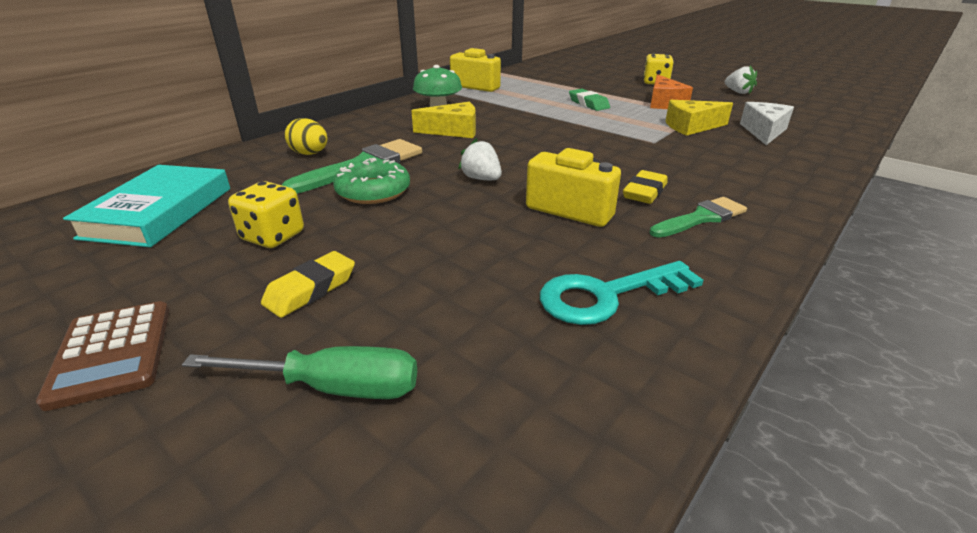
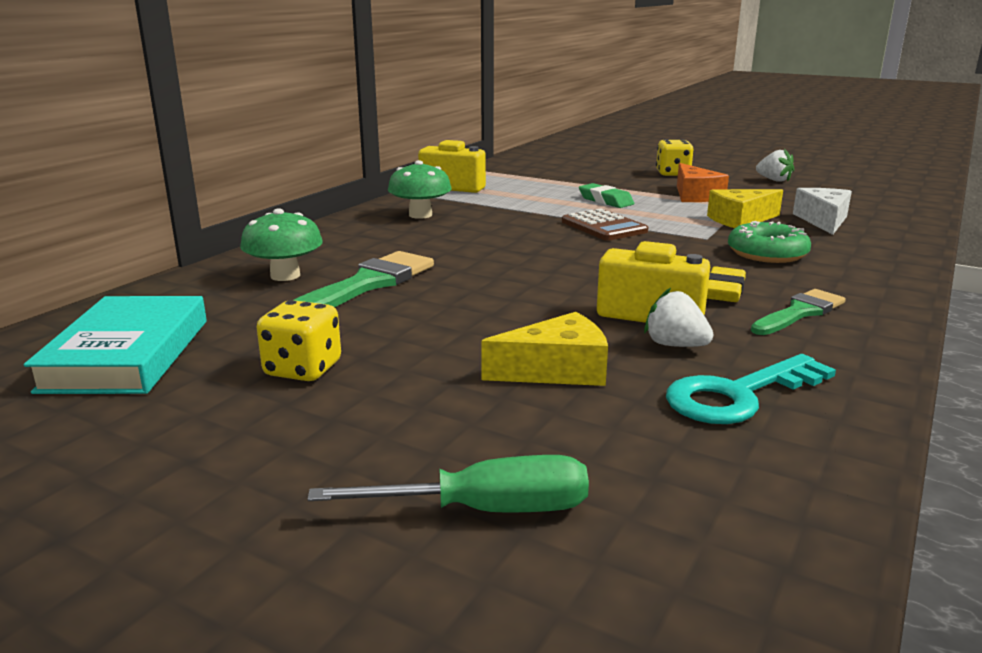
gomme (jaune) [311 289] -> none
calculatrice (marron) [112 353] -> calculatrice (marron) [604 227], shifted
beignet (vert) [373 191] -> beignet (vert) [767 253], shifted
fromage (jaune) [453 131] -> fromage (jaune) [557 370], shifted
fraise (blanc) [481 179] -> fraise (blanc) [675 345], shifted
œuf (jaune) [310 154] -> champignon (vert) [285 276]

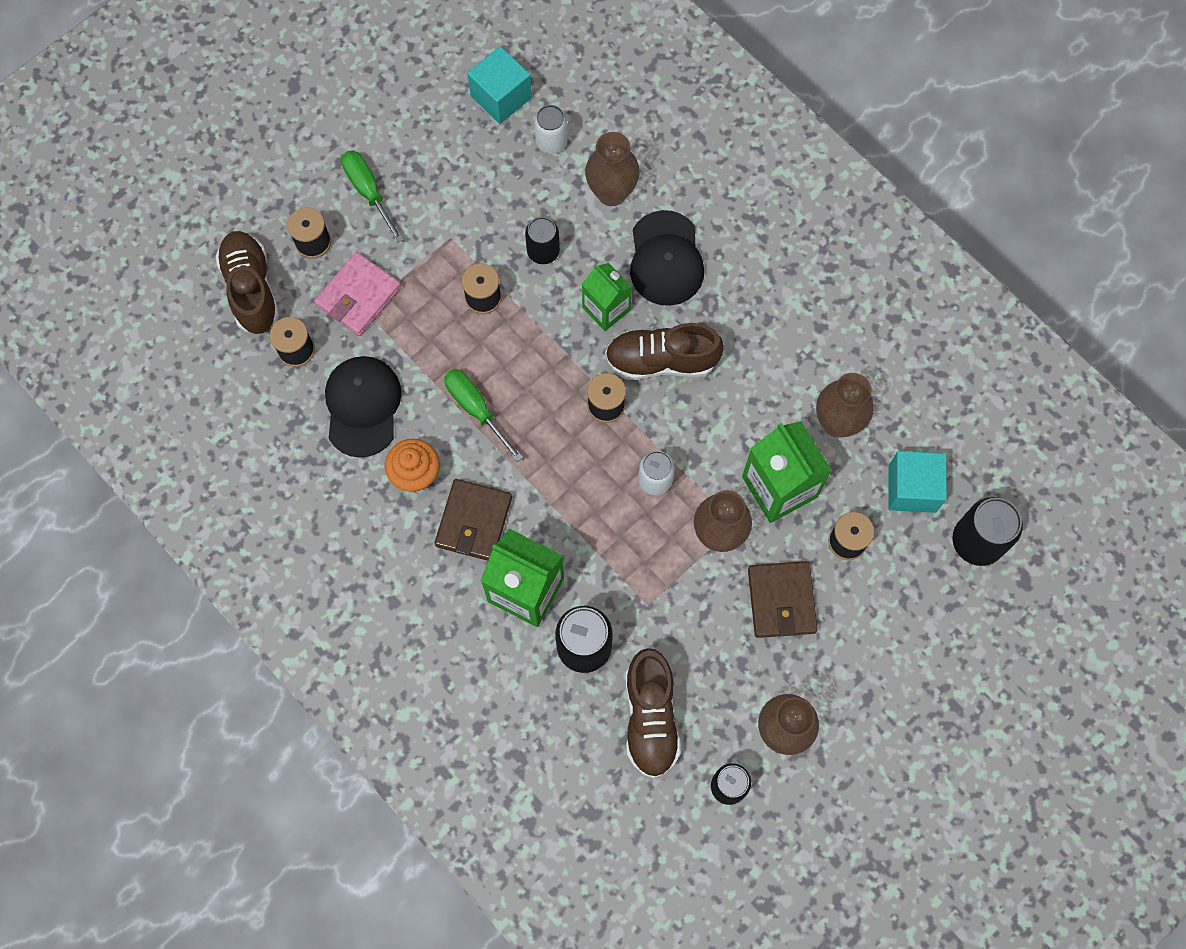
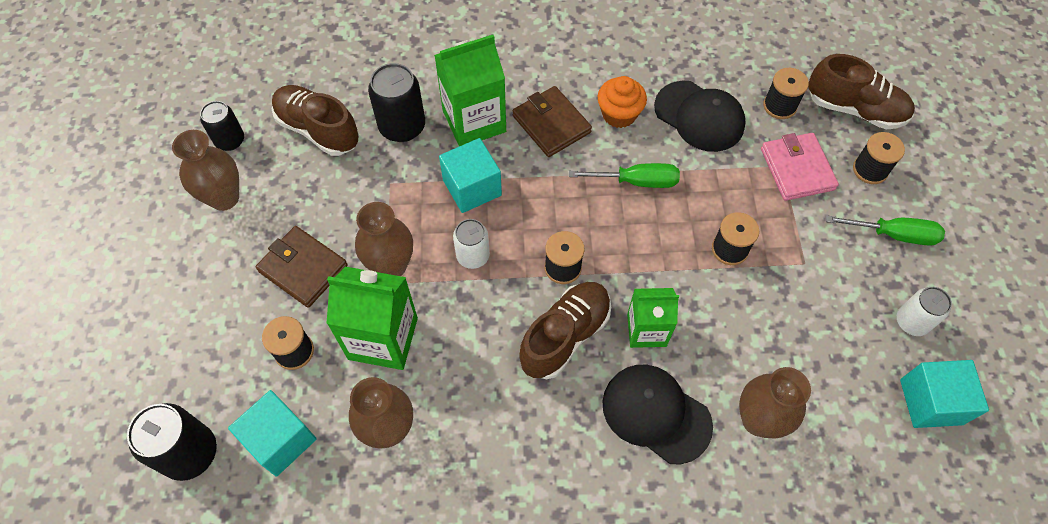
canette (noir) [543 251] -> none
none -> cube (turquoise) [472 188]
canette (blanc) [551 141] -> canette (blanc) [911 322], shifted

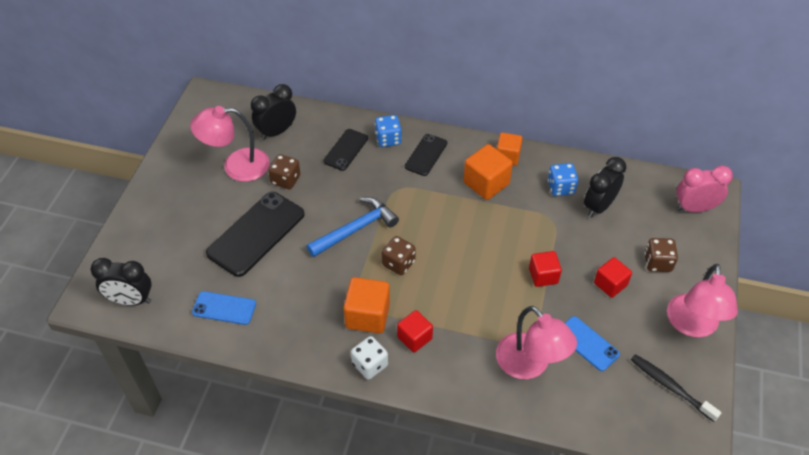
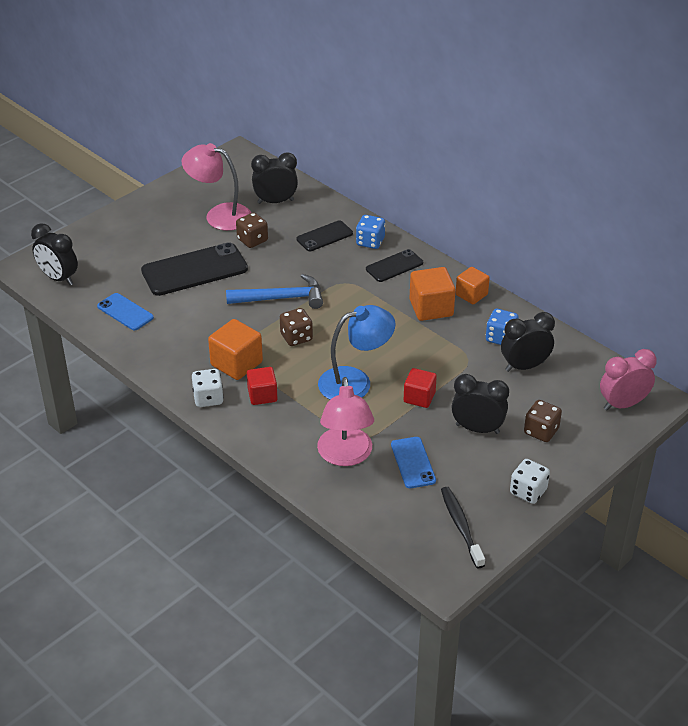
none -> lampe (bleu) [355 382]
cube (rouge) [610 284] -> réveil (noir) [477 429]
lampe (rose) [692 325] -> dé (blanc) [528 491]
réveil (rose) [694 208] -> réveil (rose) [623 404], 45 degrees counterclockwise

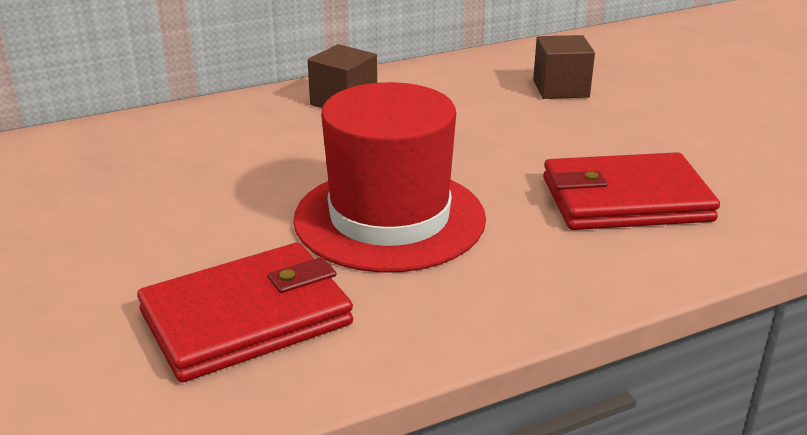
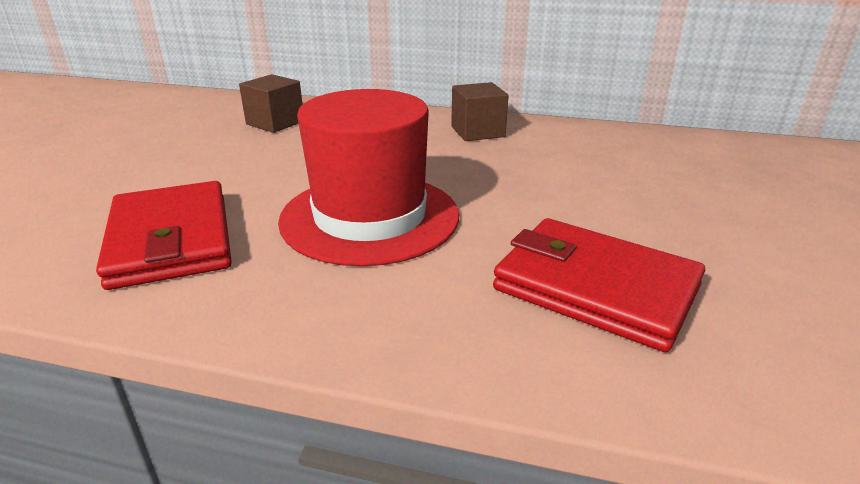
cube (marron) [560 89] -> cube (marron) [275 123], shifted
portefeuille (rouge) [246 318] -> portefeuille (rouge) [171 240], 60 degrees clockwise

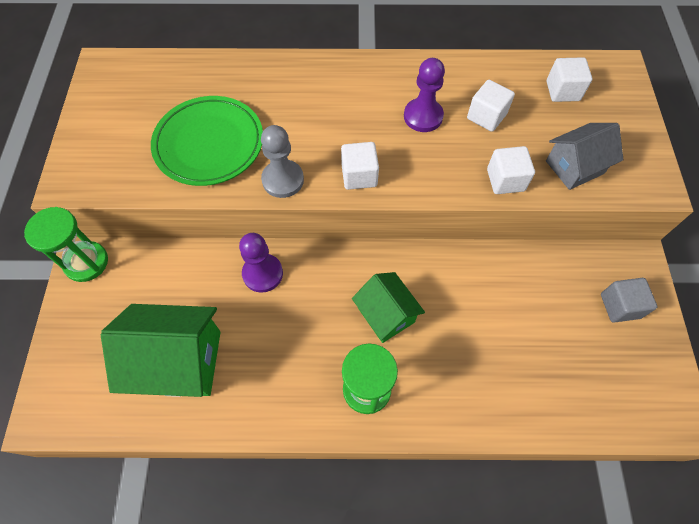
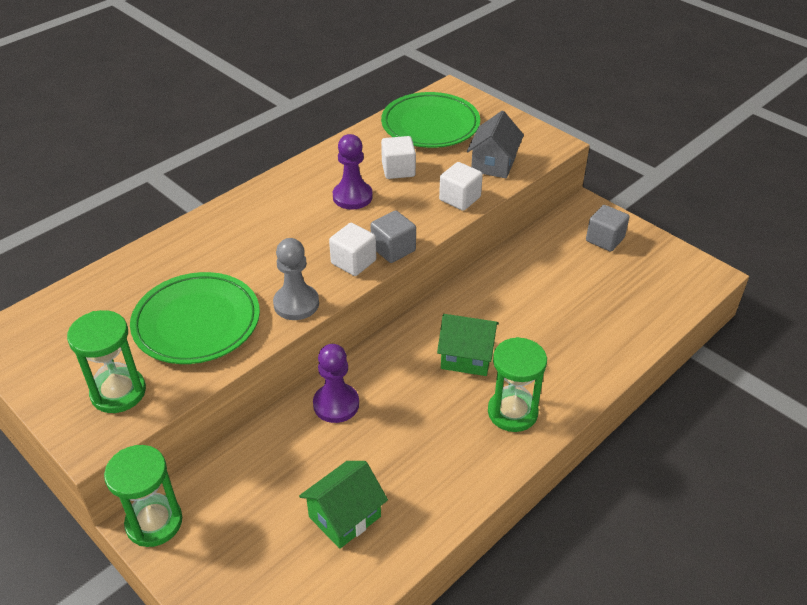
none -> sablier (vert) [118 392]
none -> cube (gris) [393 249]
cube (blanc) [562 91] -> assiette (vert) [430 125]
maison (vert) [179 361] -> maison (vert) [345 516], x0.63

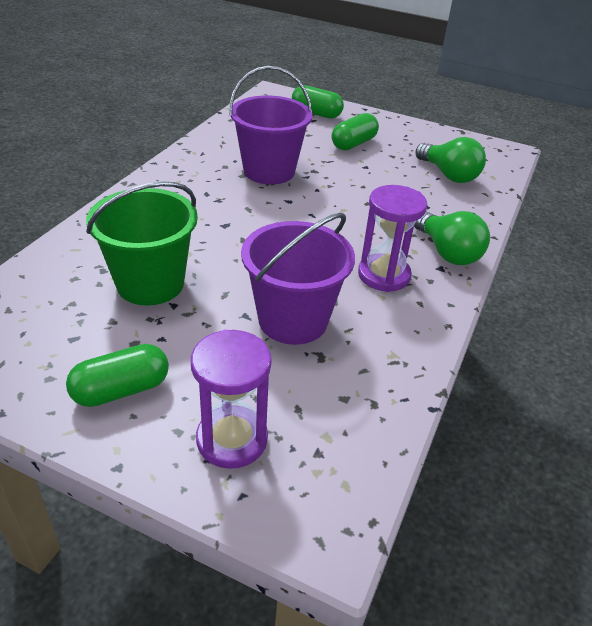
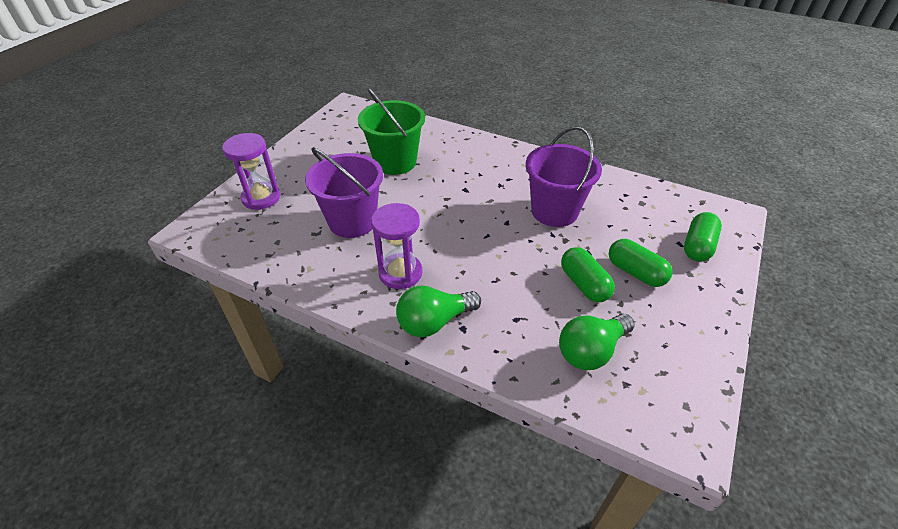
gélule (vert) [121 390] -> gélule (vert) [584 284], shifted

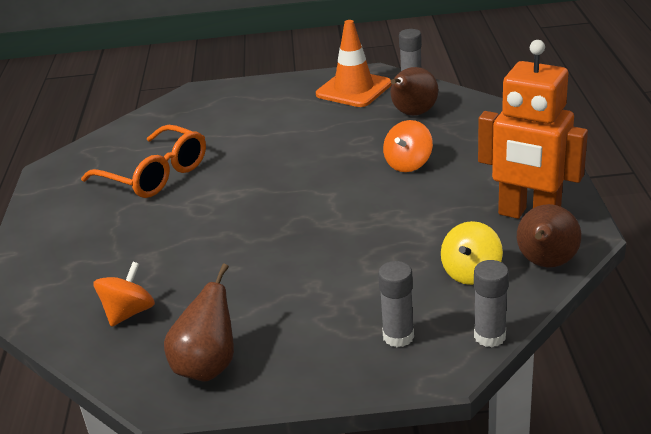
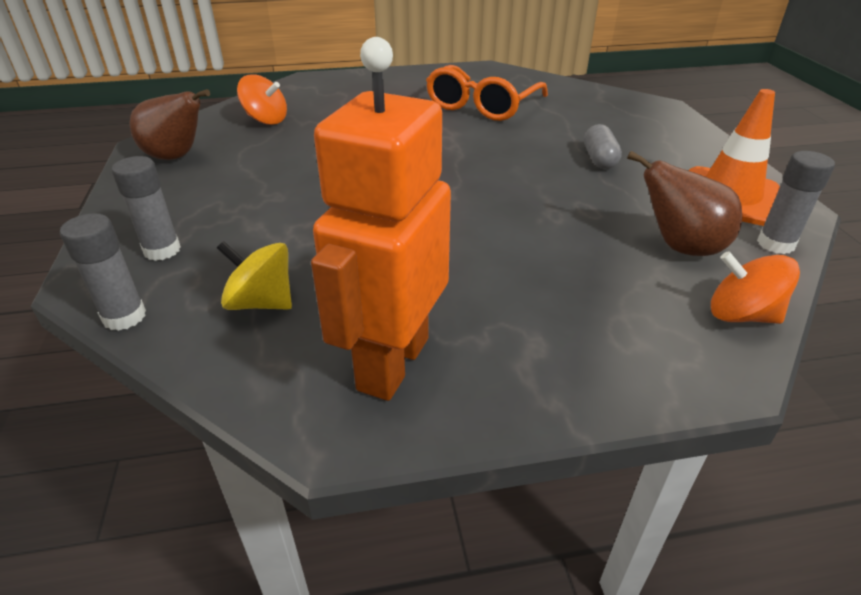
poire (marron) [545 263] -> none
none -> gélule (gris) [599 159]
toupie (orange) [408 164] -> toupie (orange) [741 315], shifted

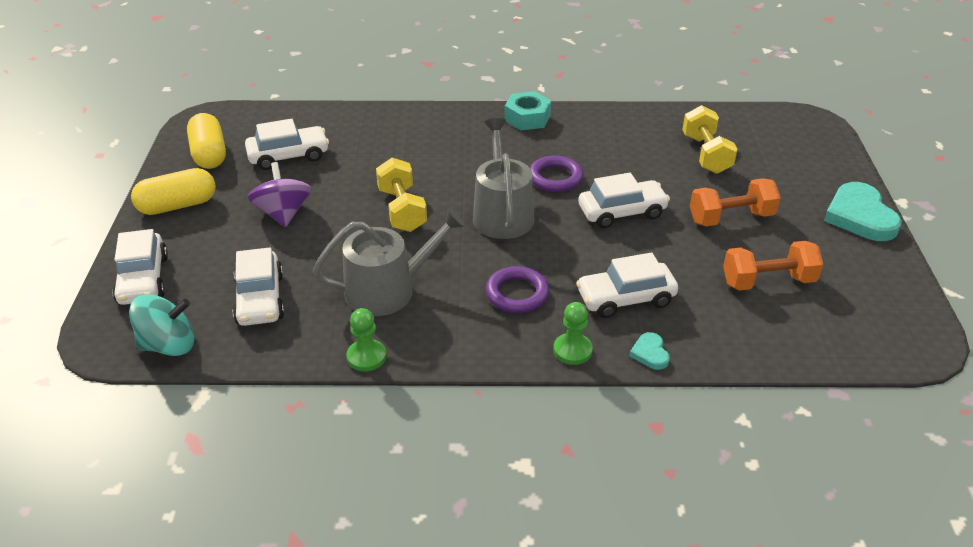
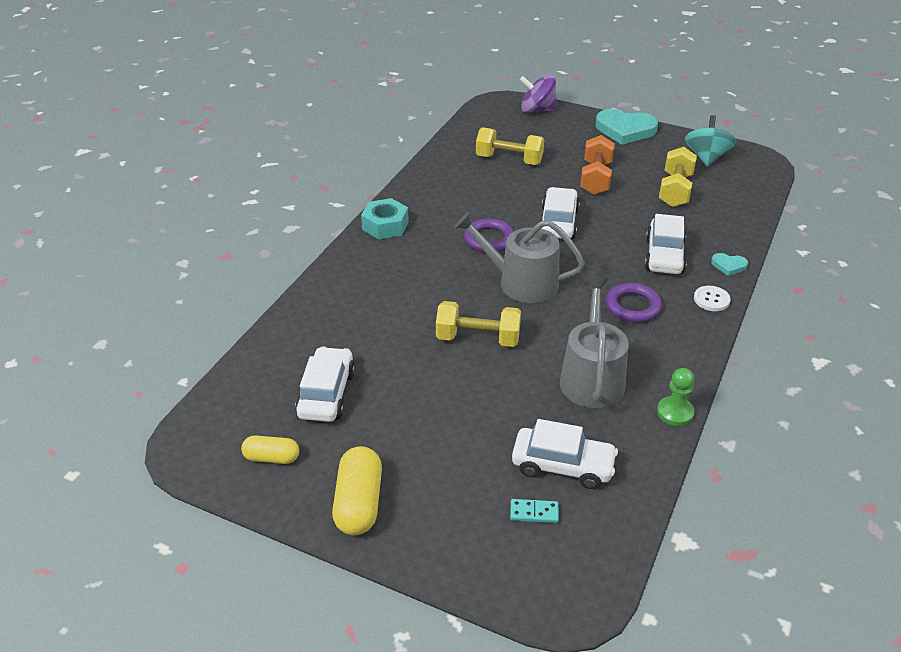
voiture (blanc) [143 279] -> none
none -> domino (turquoise) [534 512]
toupie (turquoise) [168 345] -> toupie (turquoise) [706 157], shifted
toupie (violet) [283 213] -> toupie (violet) [537 110], shifted
pion (vert) [572 350] -> bouton (blanc) [711 299]
haltère (orange) [768 281] -> haltère (jaune) [675 190]
gélule (jaune) [209 154] -> gélule (jaune) [272 458], x0.61

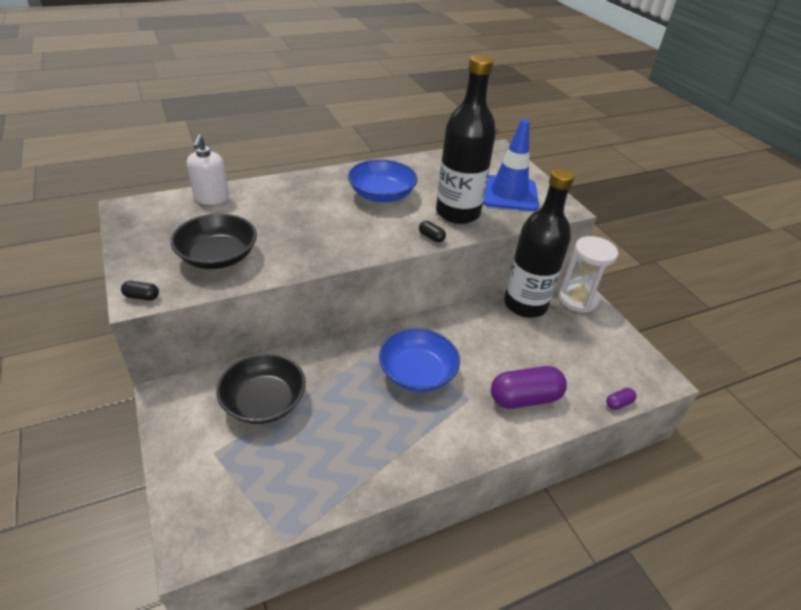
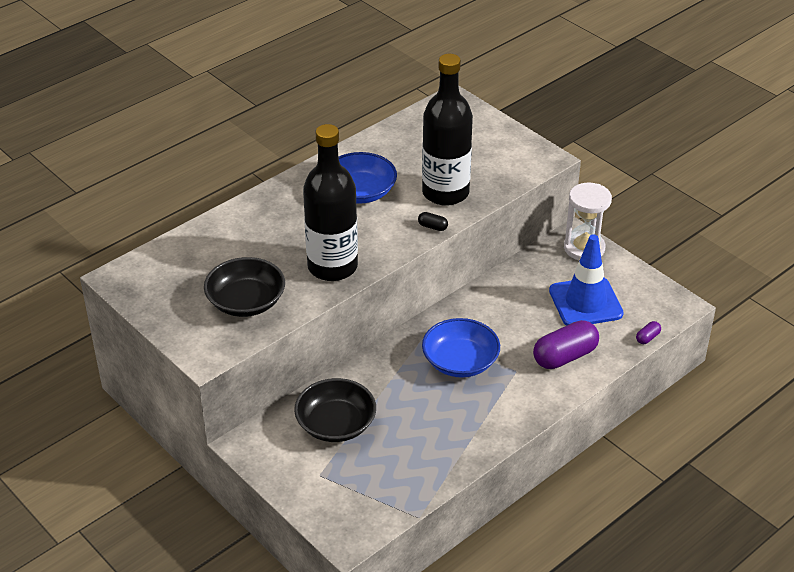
gélule (noir) [142 297] -> none
distributeur de savon (blanc) [211 198] -> none
cône de chantier (bleu) [509 194] -> cône de chantier (bleu) [585 302], shifted
bouteille (noir) [525 304] -> bouteille (noir) [332 267], shifted

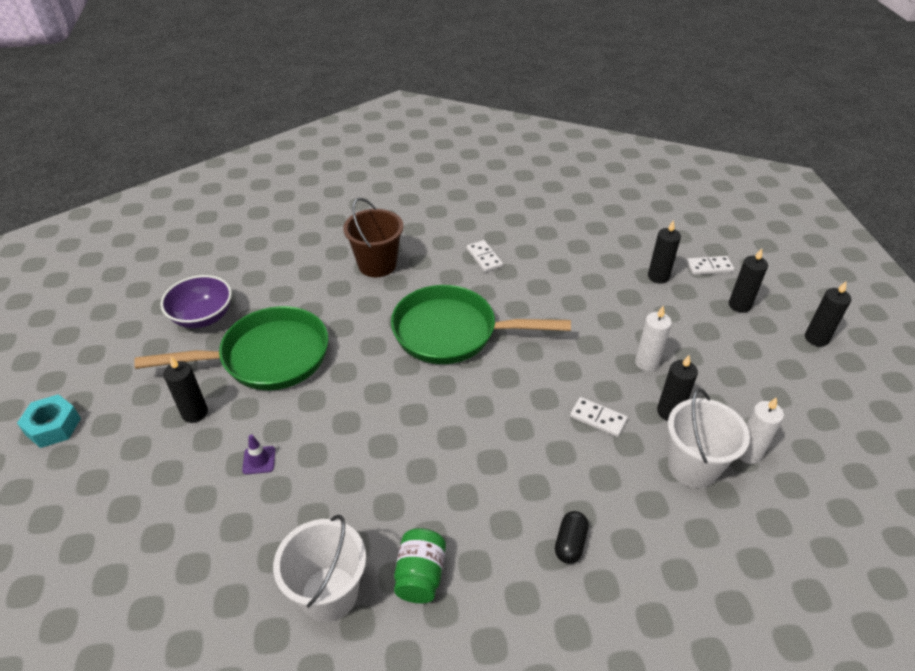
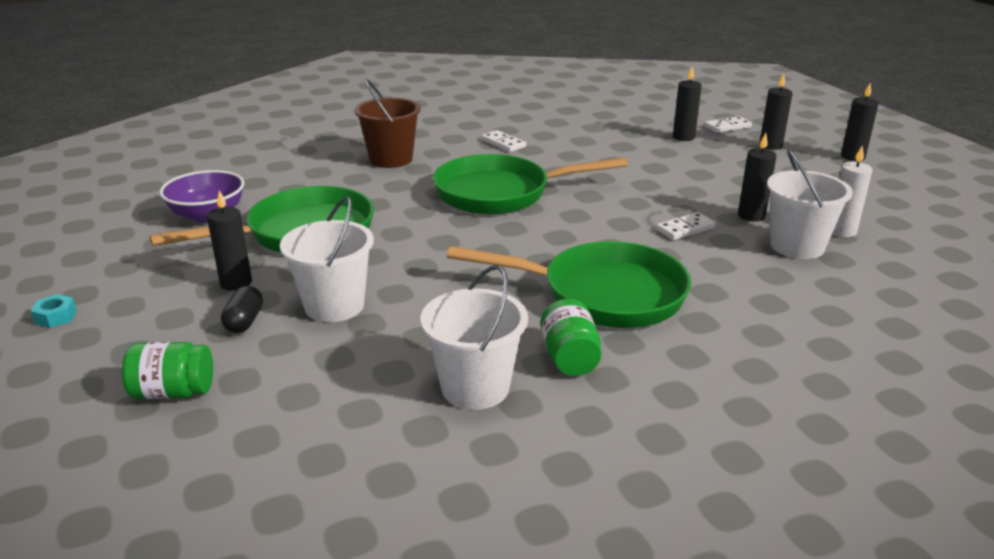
bougie (blanc) [646 363] -> none
none -> bocal (vert) [173 392]
none -> poêle (vert) [602 294]
gélule (noir) [570 543] -> gélule (noir) [244 321], shifted
cône de chantier (violet) [259 460] -> seau (blanc) [334 306]
domino (blanc) [598 418] -> domino (blanc) [685 229], 45 degrees counterclockwise
écrou (turquoise) [53 426] -> écrou (turquoise) [56 317], x0.60

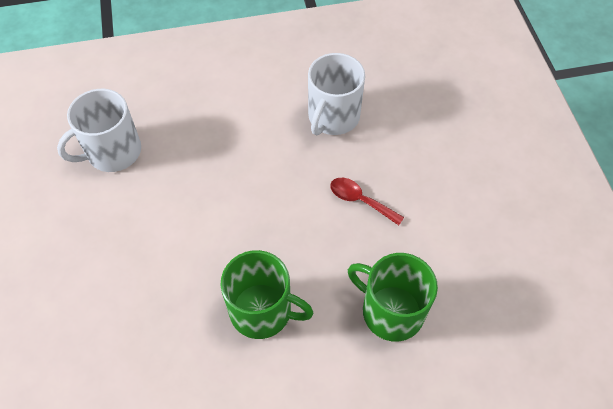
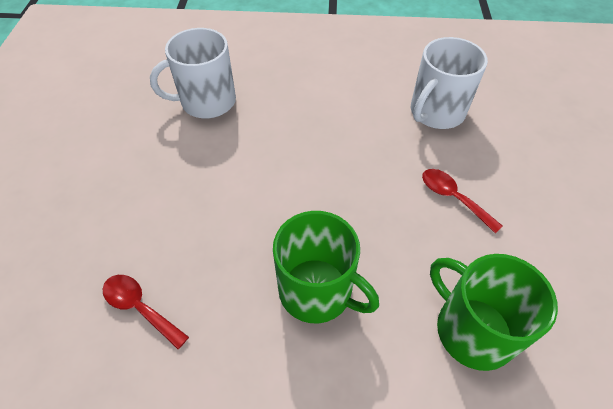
none -> cuillère (rouge) [140 308]

